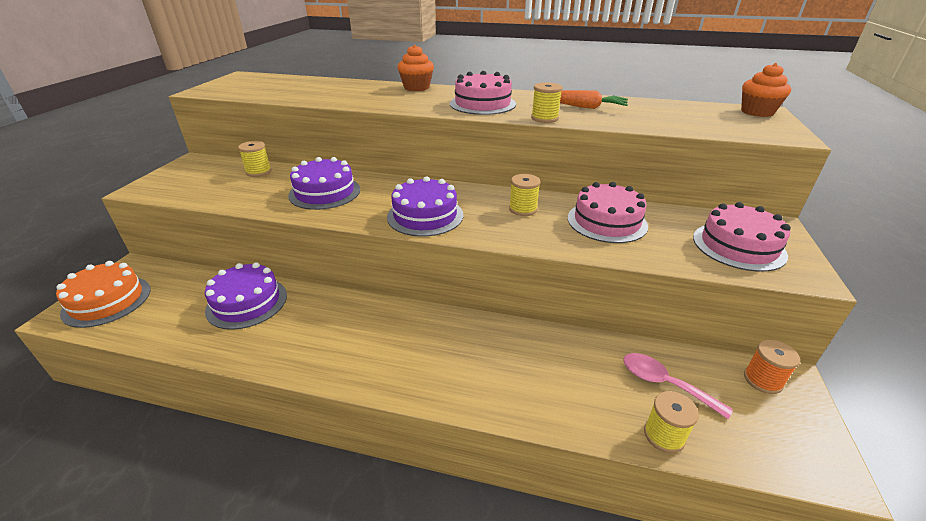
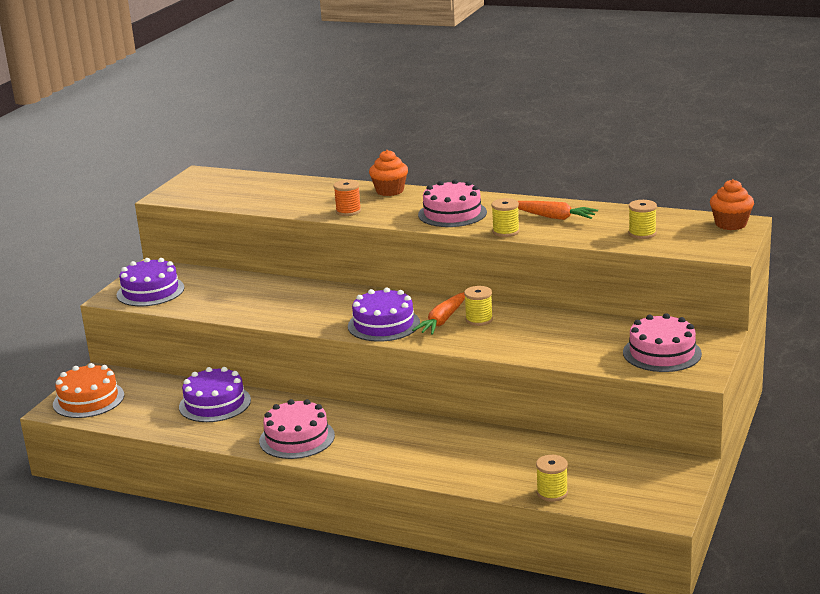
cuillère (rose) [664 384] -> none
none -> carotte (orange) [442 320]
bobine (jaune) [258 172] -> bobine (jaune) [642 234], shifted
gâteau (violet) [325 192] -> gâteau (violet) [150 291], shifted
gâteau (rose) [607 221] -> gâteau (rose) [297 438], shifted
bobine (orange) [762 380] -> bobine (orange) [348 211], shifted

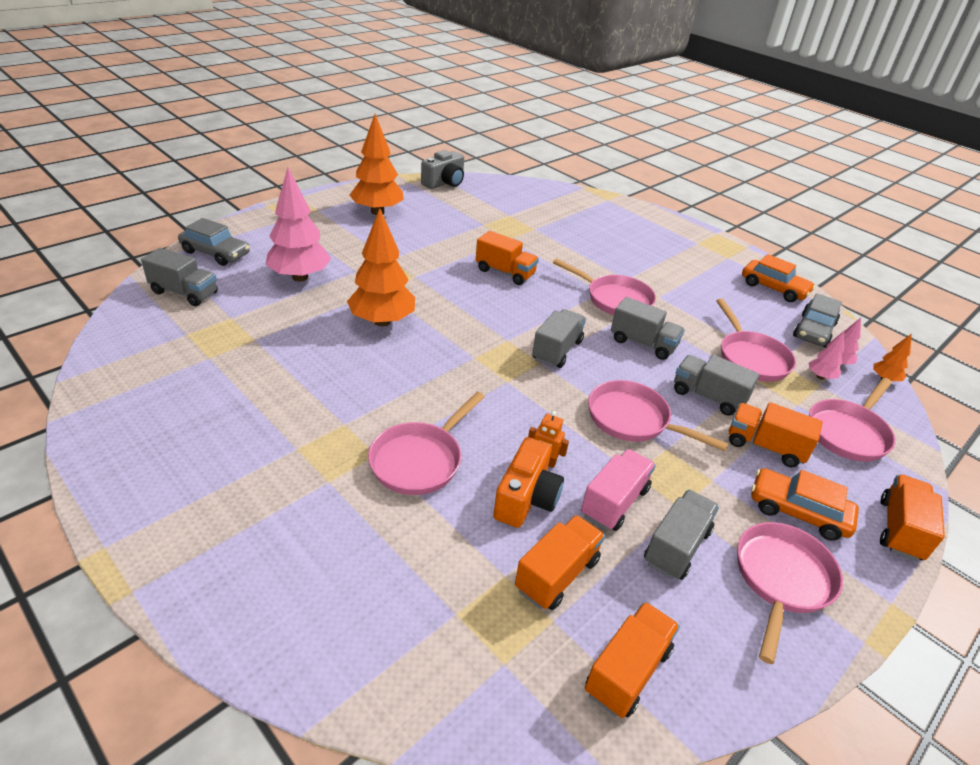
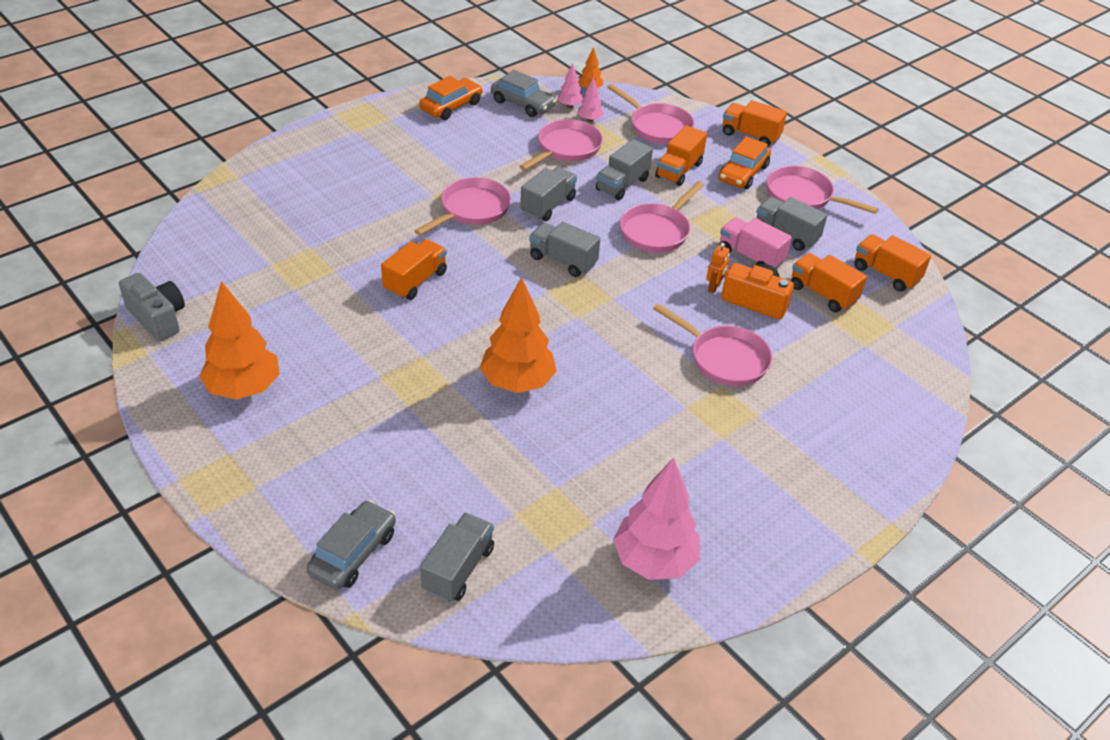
arbre (rose) [300 277] -> arbre (rose) [654 561], shifted
poêle (rose) [751 358] -> poêle (rose) [566 149], 45 degrees counterclockwise

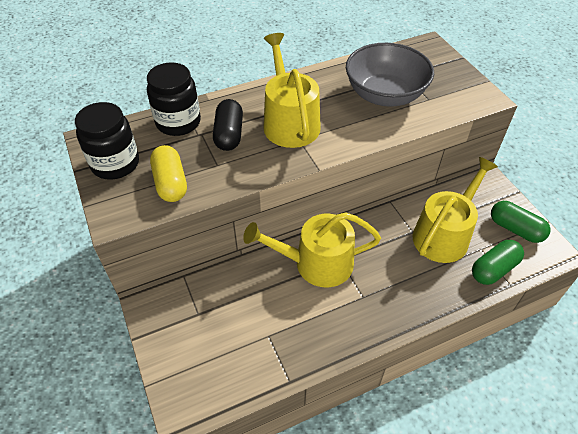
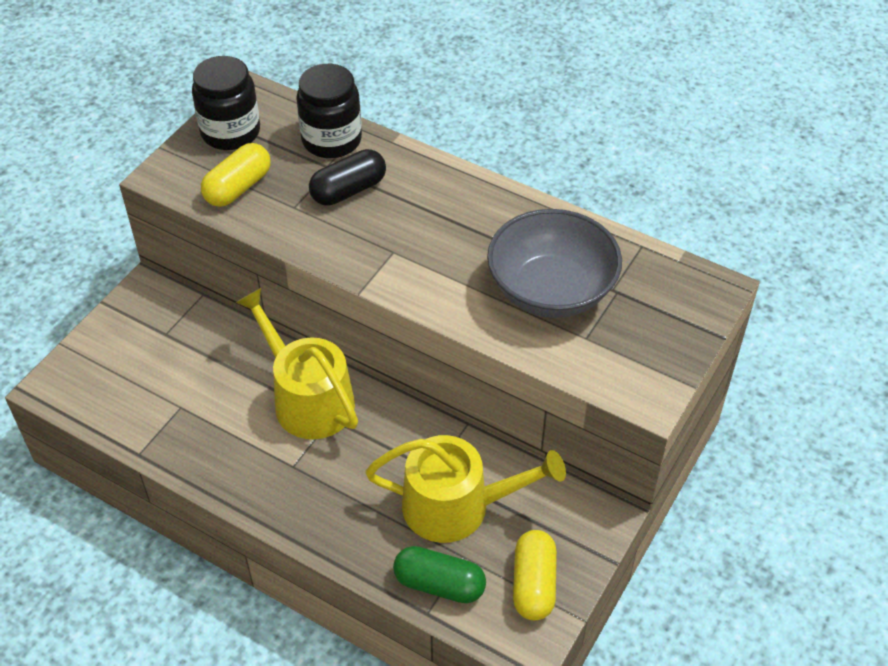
arrosoir (jaune) [289 122] -> none
gélule (vert) [515 229] -> gélule (jaune) [533 584]

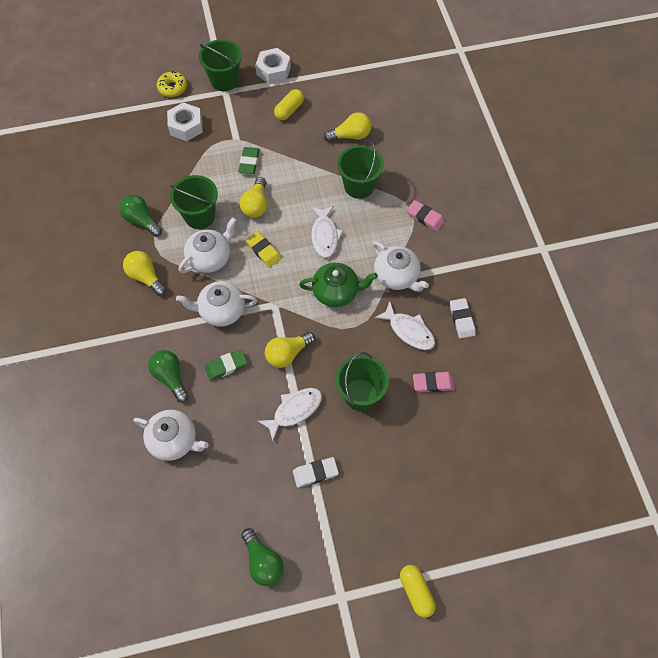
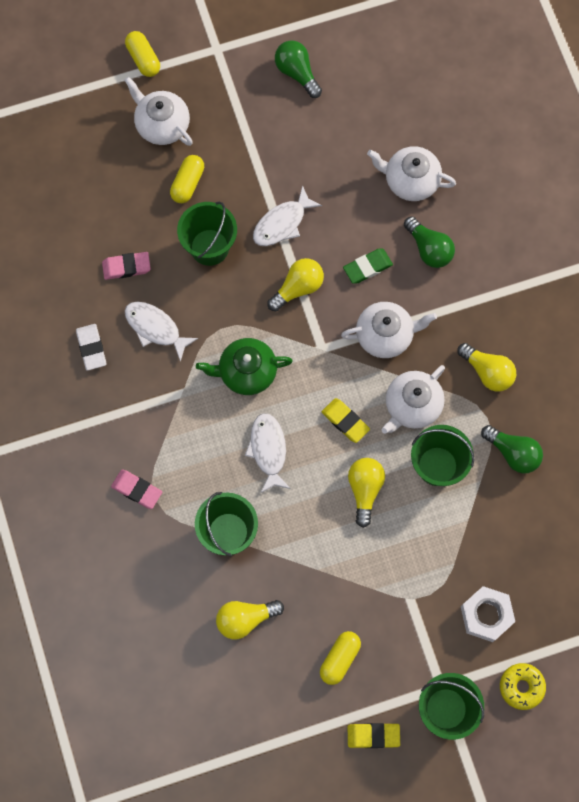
gomme (vert) [249 162] -> none
gomme (blanc) [315 473] -> none
none -> gélule (jaune) [187 183]
théière (blanc) [396 276] -> théière (blanc) [162 125], shifted
écrou (blanc) [273 71] -> gomme (jaune) [373 735]

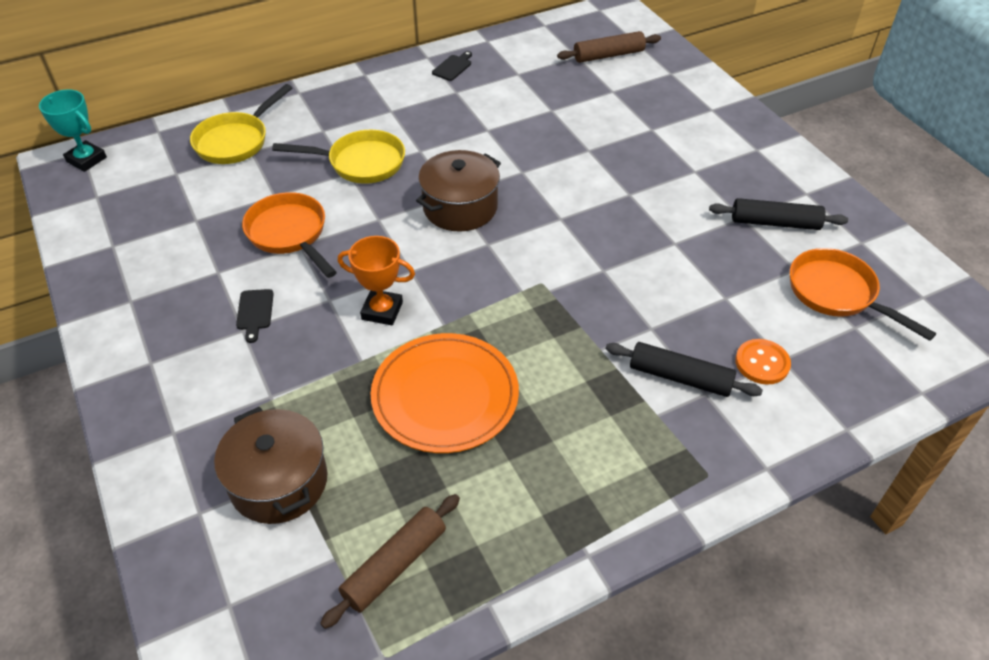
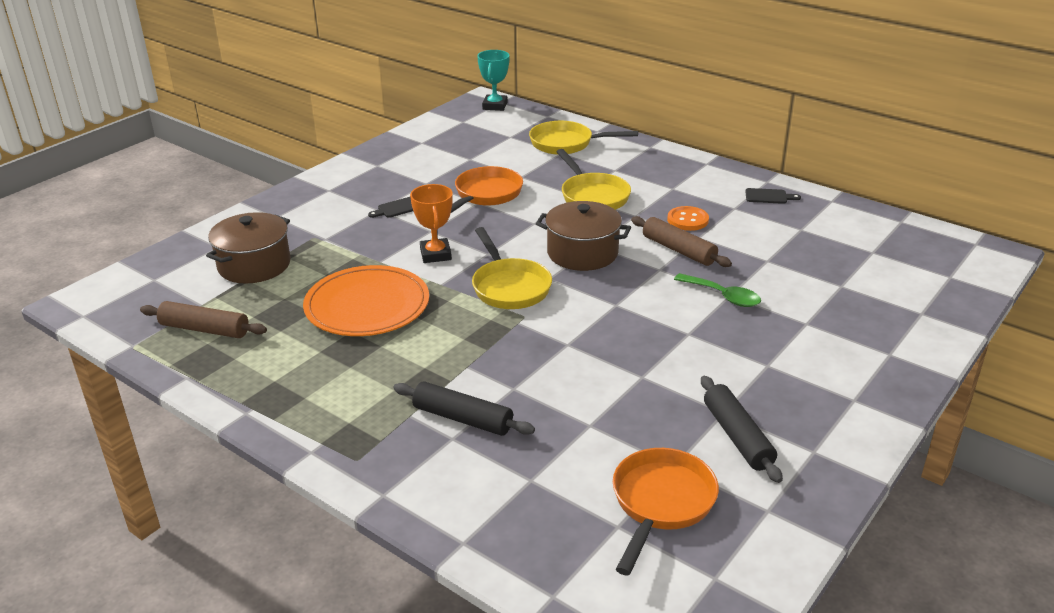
none -> poêle (jaune) [509 287]
none -> cuillère (vert) [723 296]
rouleau à pâtisserie (marron) [608 55] -> rouleau à pâtisserie (marron) [678 250], shifted
bouton (orange) [762 363] -> bouton (orange) [687 220], shifted
rouleau à pâtisserie (noir) [680 377] -> rouleau à pâtisserie (noir) [463 418], 60 degrees counterclockwise

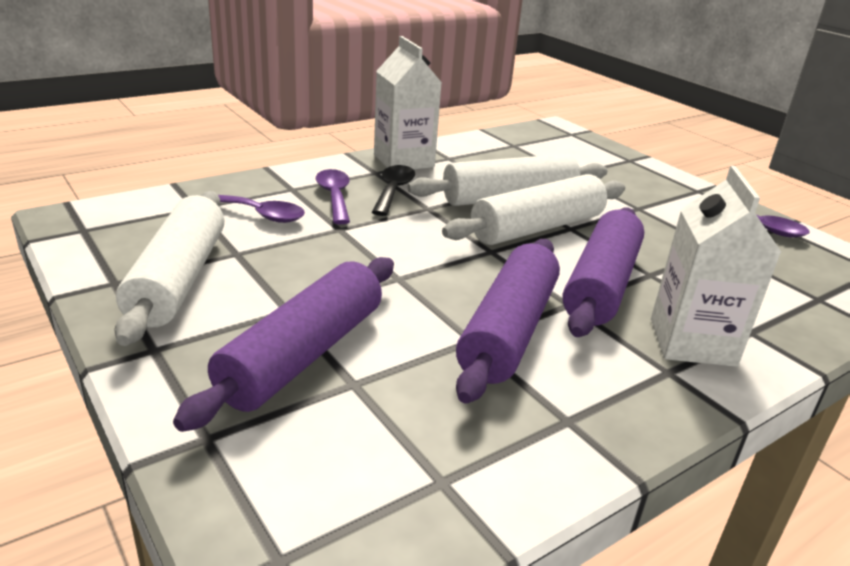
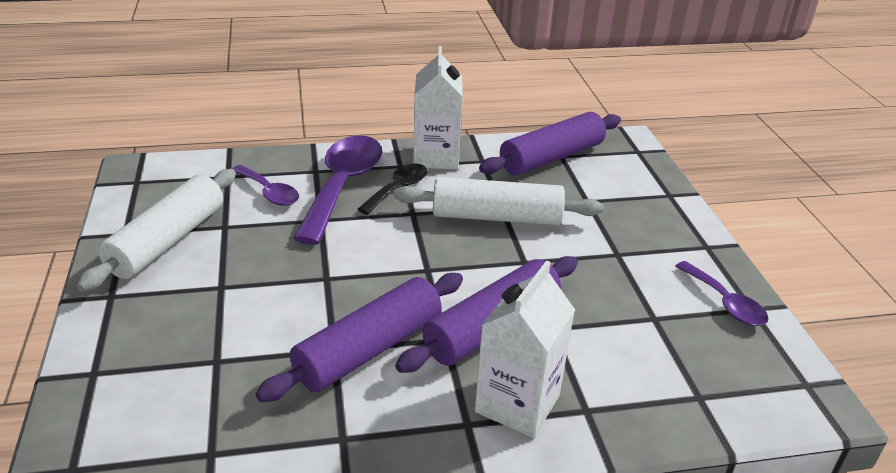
rouleau à pâtisserie (blanc) [537 228] -> none
rouleau à pâtisserie (violet) [303 355] -> rouleau à pâtisserie (violet) [551 158], shifted
cuillère (violet) [334 196] -> cuillère (violet) [343 186], x1.85

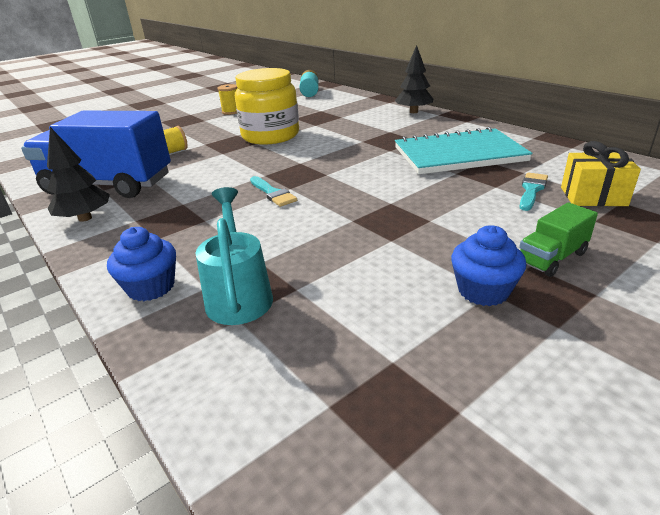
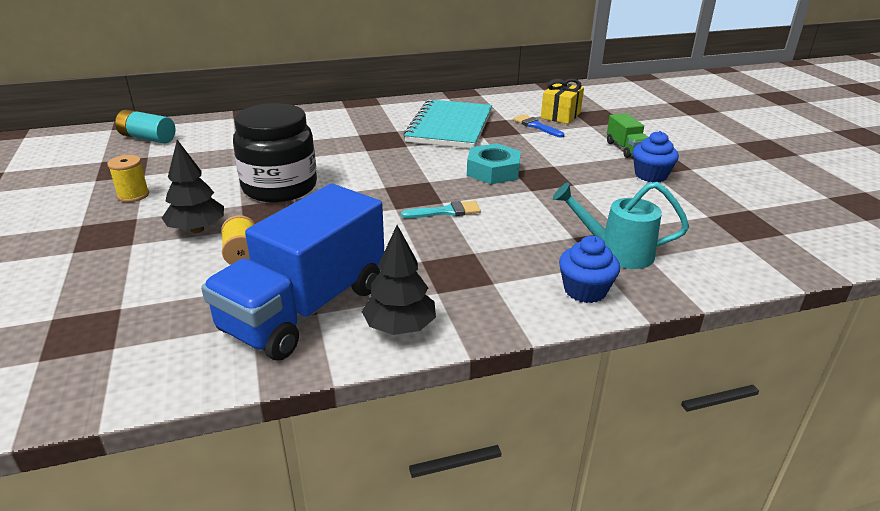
none -> écrou (turquoise) [493 171]
arbre (noir) [413 112] -> arbre (noir) [197 229], shifted
bocal (jaune) [270 136] -> bocal (noir) [279 187]
pinceau (turquoise) [531 190] -> pinceau (bleu) [536 126]

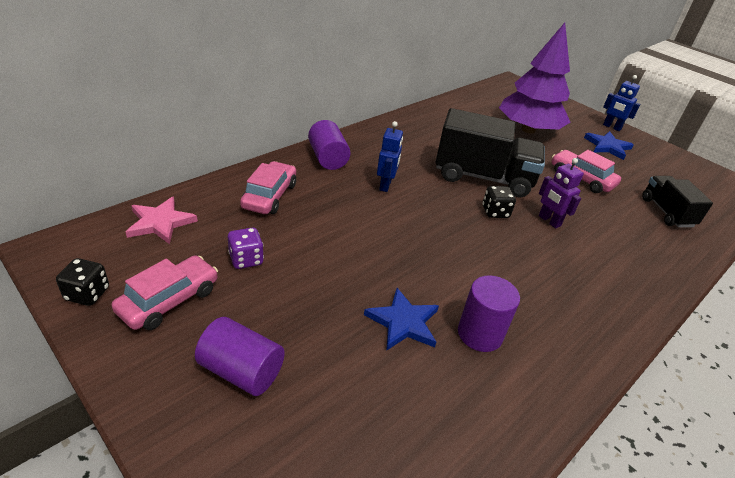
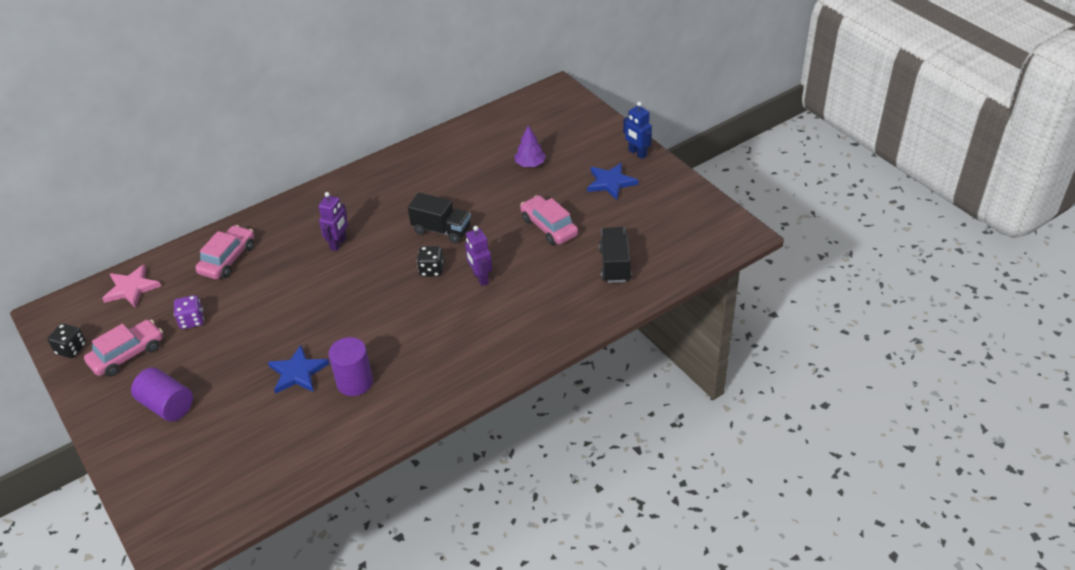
cylindre (violet) [328 158] -> none
robot (bleu) [385 185] -> robot (violet) [338 244]
camion (noir) [483 177] -> camion (noir) [441 230], x0.59
arbre (violet) [528 129] -> arbre (violet) [530 164], x0.42

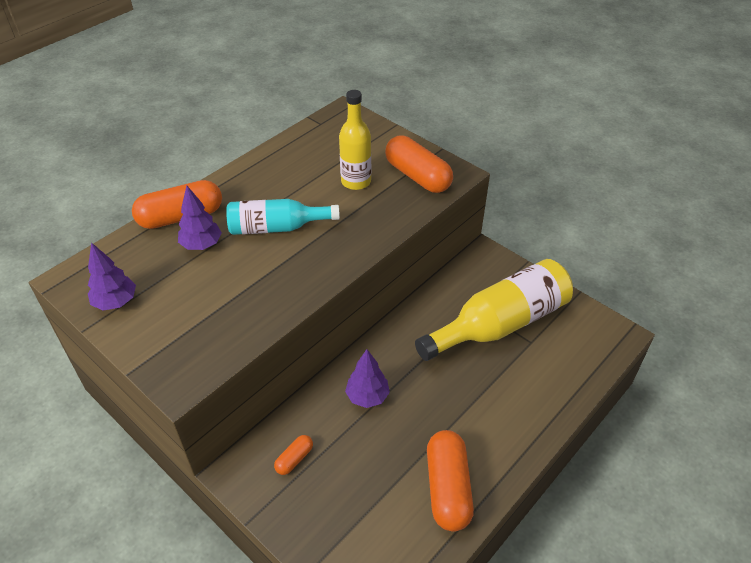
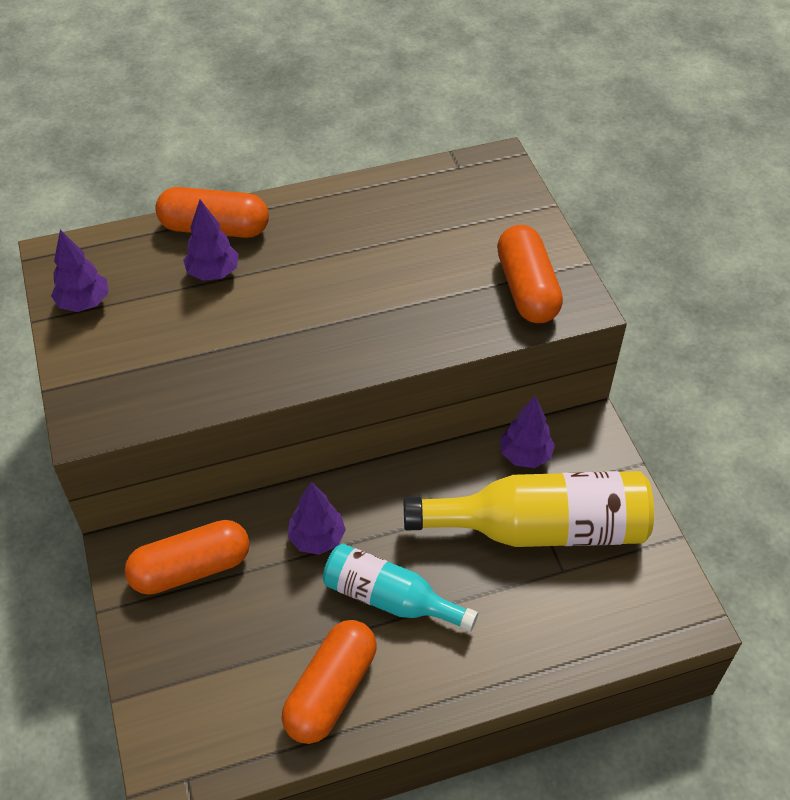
bouteille (jaune) [356 181] -> none
none -> arbre (violet) [525 455]
bouteille (turquoise) [277 227] -> bouteille (turquoise) [390 598], shifted
gélule (orange) [294 459] -> gélule (orange) [191 568], x2.08

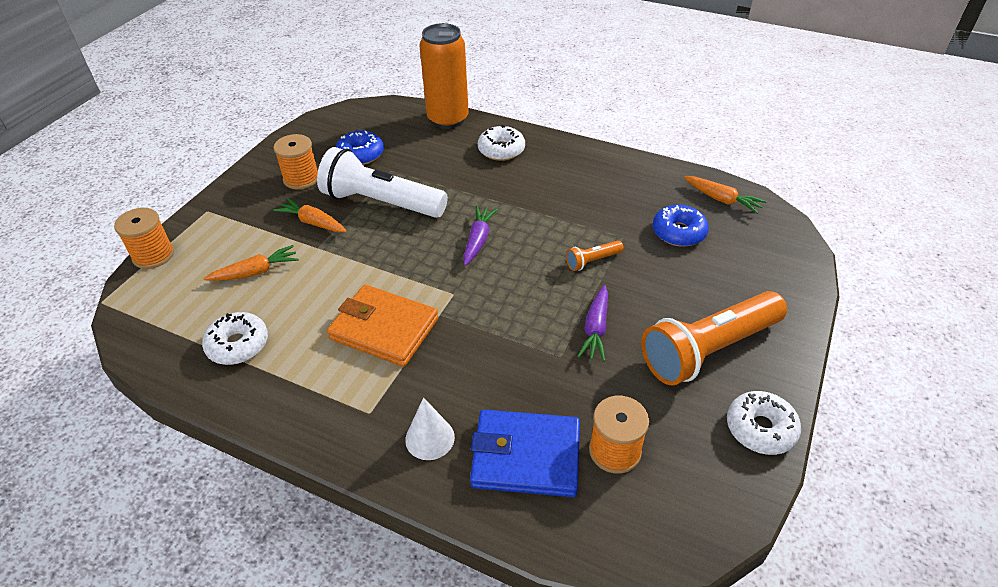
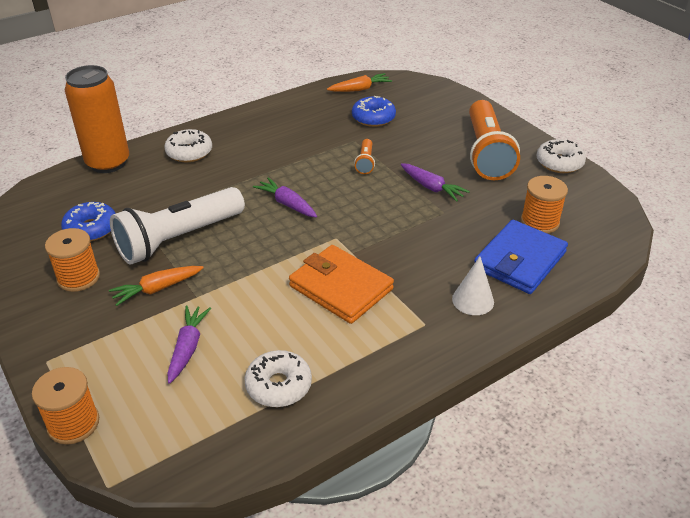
carotte (orange) [255 272] -> carotte (violet) [188 348]
portefeuille (orange) [384 329] -> portefeuille (orange) [341 287], 75 degrees clockwise

